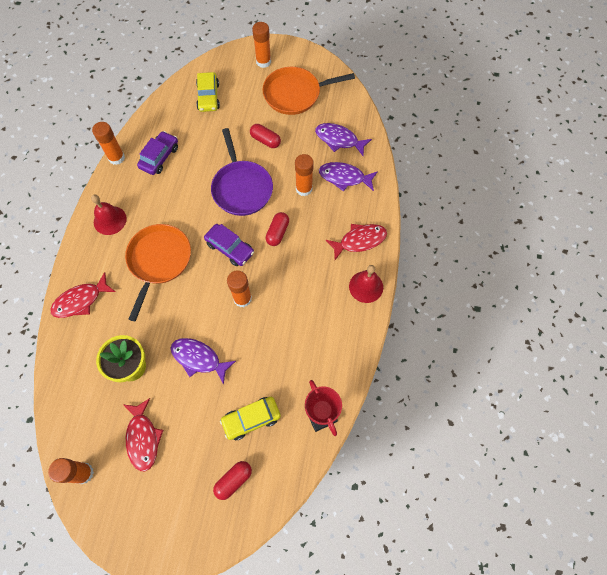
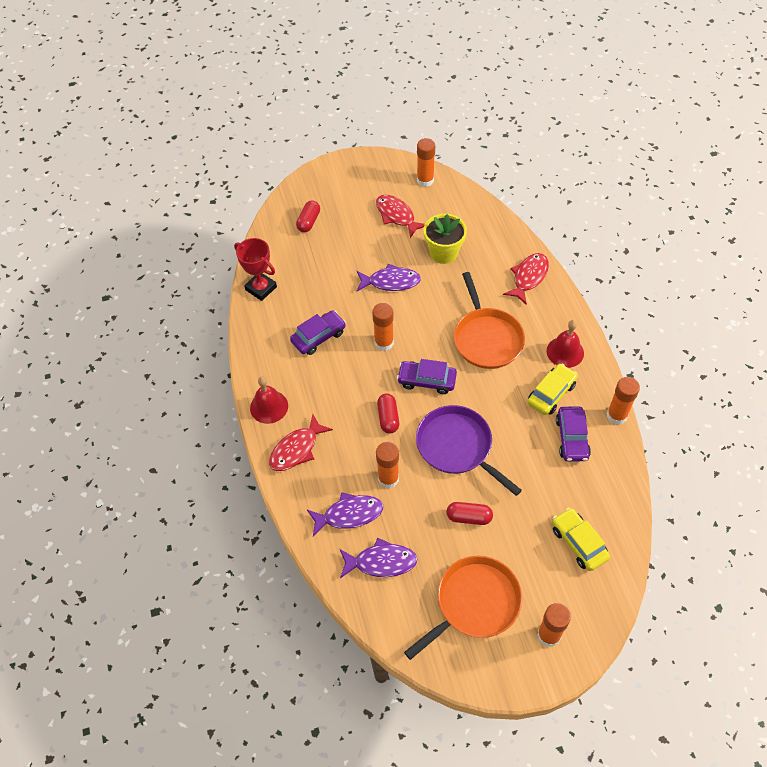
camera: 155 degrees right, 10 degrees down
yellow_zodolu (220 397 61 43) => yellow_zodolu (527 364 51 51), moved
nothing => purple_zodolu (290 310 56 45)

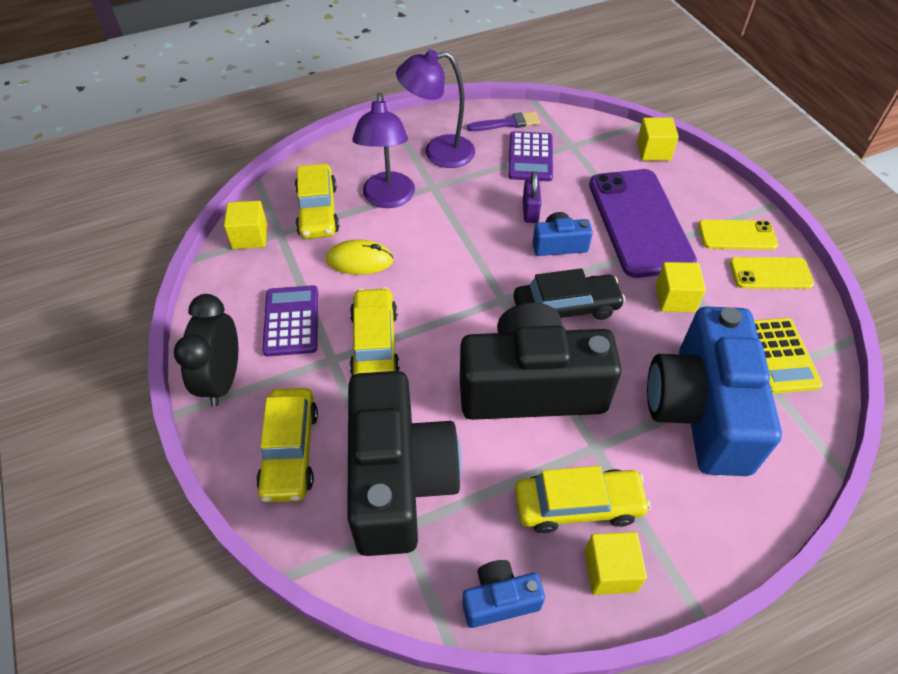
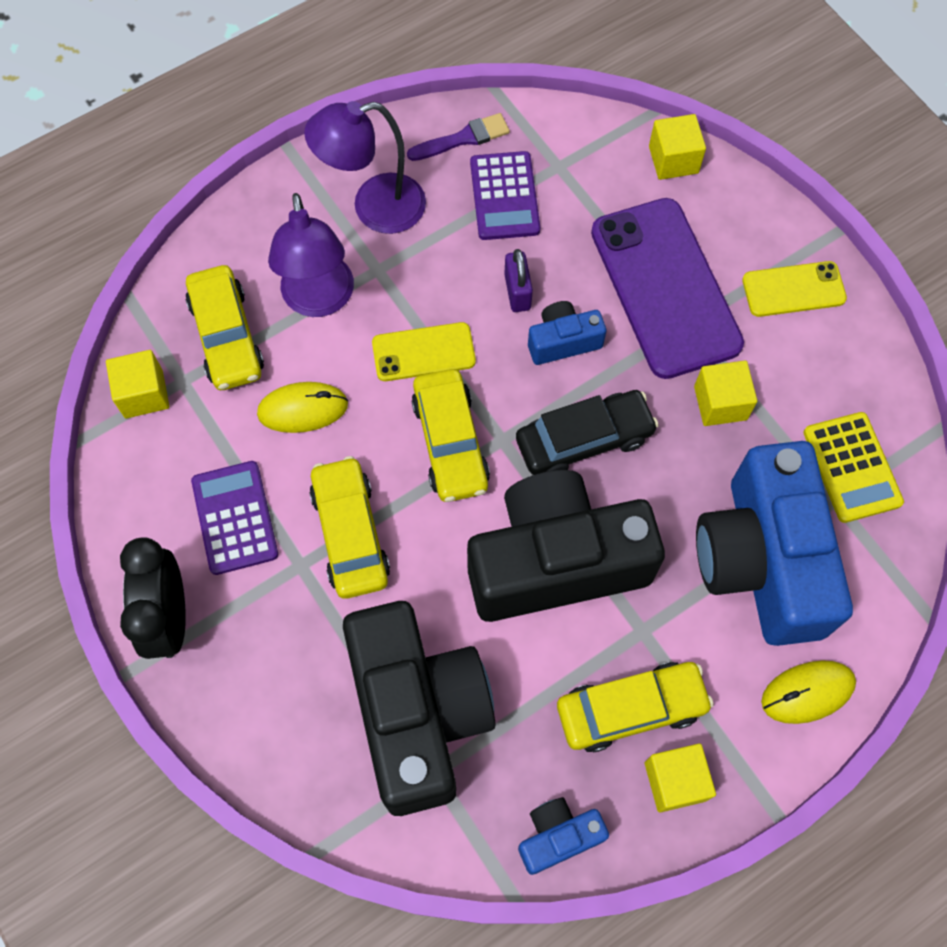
camera: 10 degrees left, 15 degrees up
yellow_zodolu (256 388 62 114) => yellow_zodolu (411 369 79 133), moved
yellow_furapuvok (730 257 84 32) => yellow_furapuvok (372 322 104 59), moved
nothing => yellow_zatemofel (761 660 95 64)

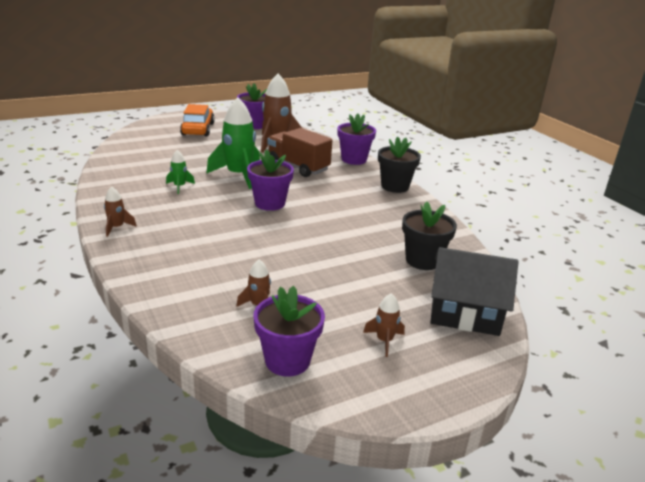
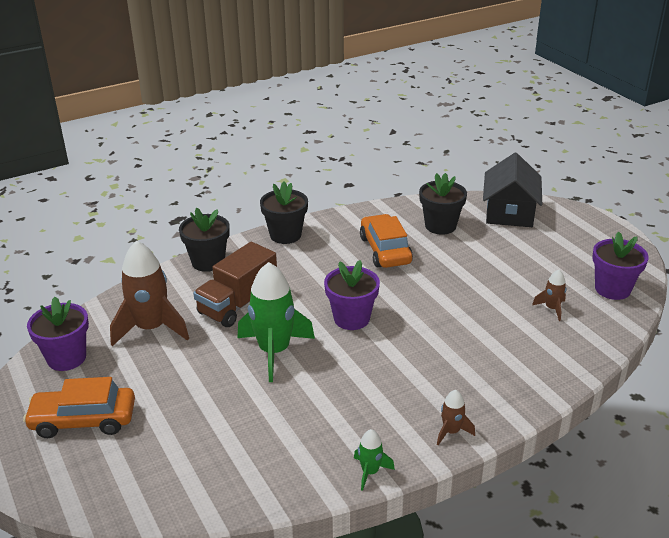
camera: 90 degrees left, 5 degrees up
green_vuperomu (166 150 29 44) => green_vuperomu (354 429 41 62), moved
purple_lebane (337 114 39 51) => black_lebane (179 208 51 64)
brown_vuperomu (363 293 42 64) => nothing
nothing => orange_zodolu (360 214 53 54)

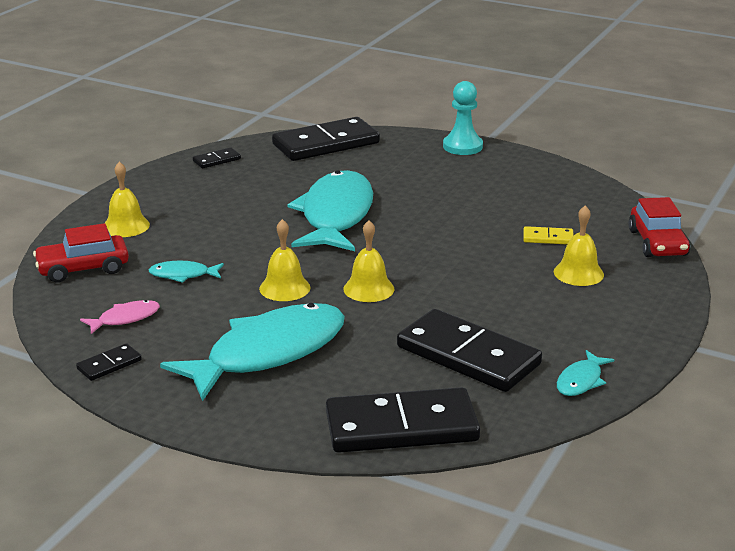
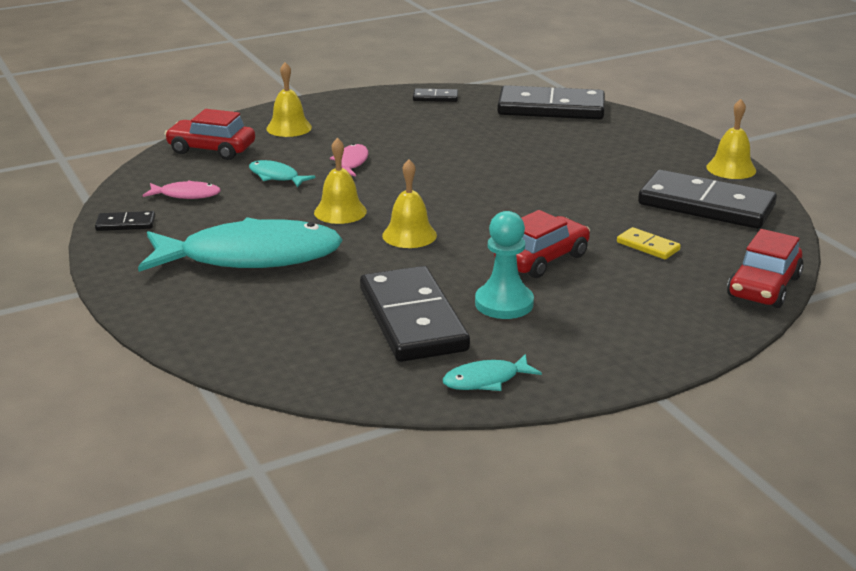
camera: 35 degrees right, 0 degrees up
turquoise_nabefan (288 170 85 81) => nothing
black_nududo (326 387 154 66) => black_nududo (638 170 139 59), moved
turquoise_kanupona (443 81 40 74) => turquoise_kanupona (475 211 59 108), moved
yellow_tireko (554 205 50 81) => yellow_tireko (706 99 50 80), moved
nothing => pink_nabefan (330 144 39 32)
nothing => red_zodolu (494 210 96 68)

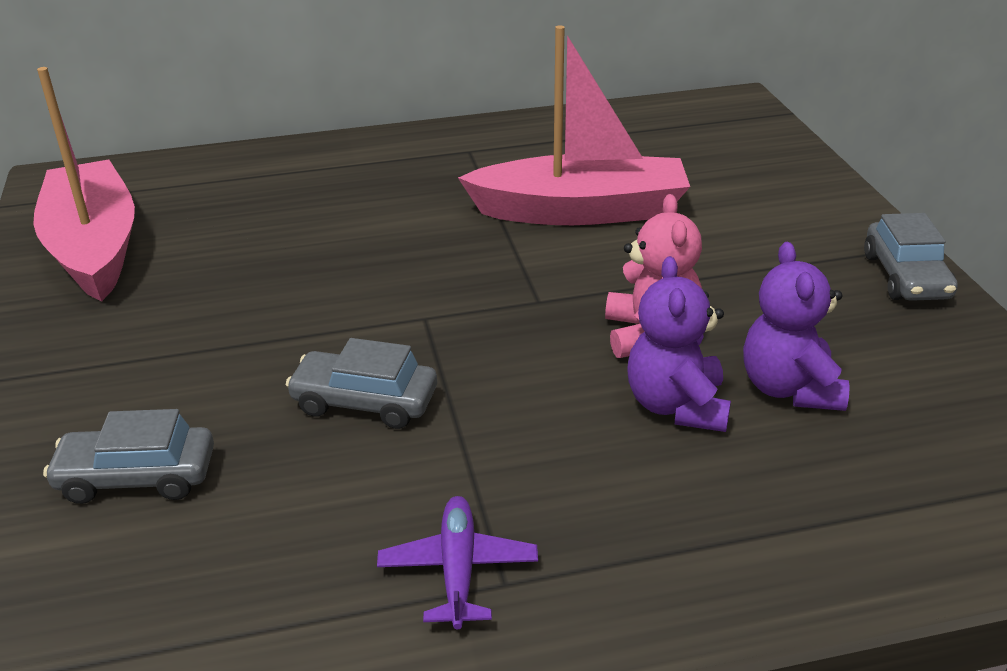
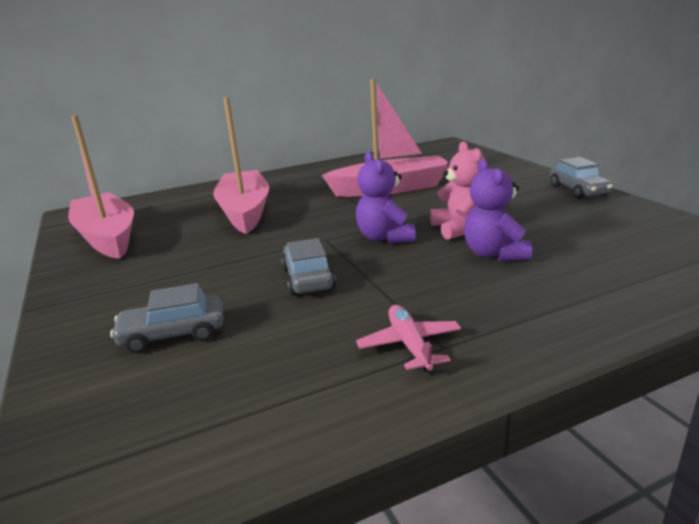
camera: 10 degrees left, 10 degrees down
grey_zodolu (286 338 151 91) => grey_zodolu (281 238 55 57), 75 degrees clockwise
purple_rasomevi (377 496 161 133) => pink_rasomevi (356 305 105 66)
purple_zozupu (743 242 107 169) => purple_zozupu (356 152 60 92), moved
nothing => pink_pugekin (213 97 56 137)

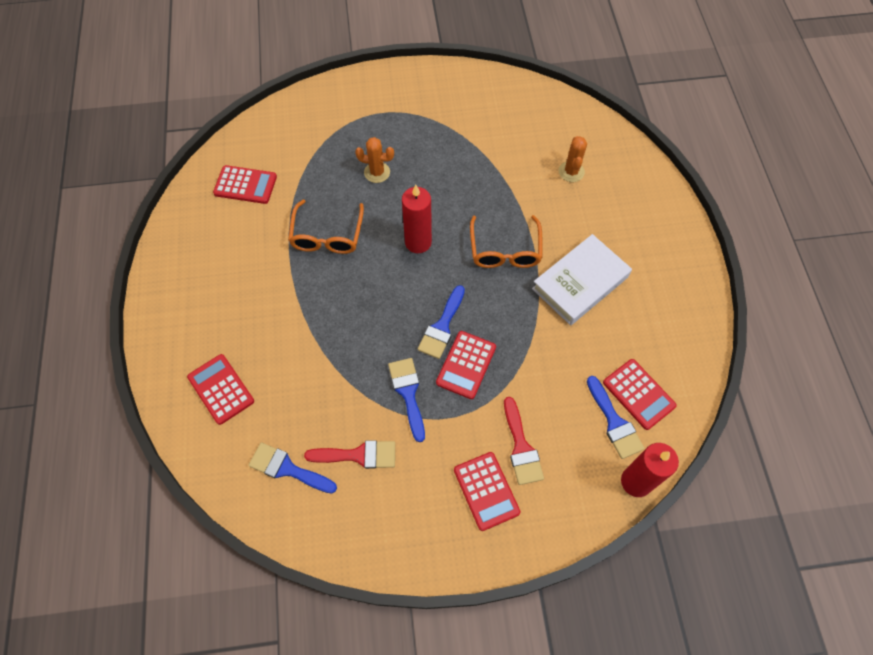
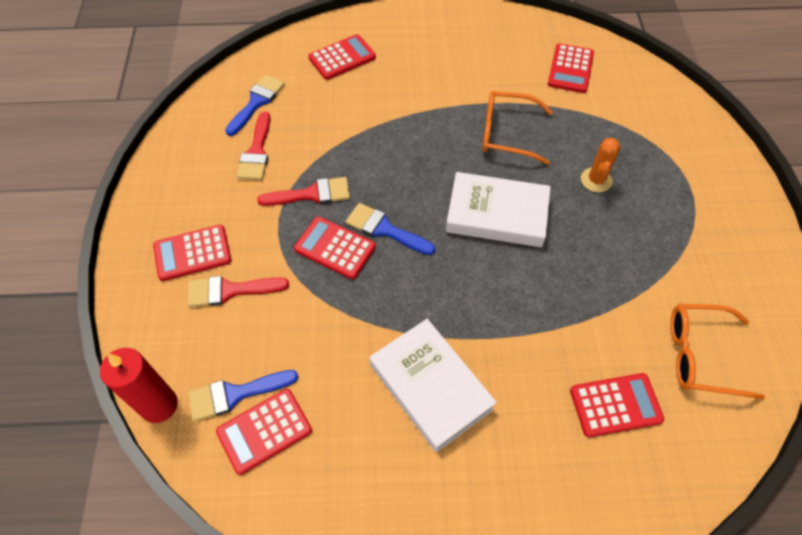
camera: 95 degrees right, 5 degrees down
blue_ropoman (388 358 37 84) => red_ropoman (257 177 93 29)
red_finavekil (402 185 30 68) => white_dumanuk (446 172 105 75)
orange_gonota (470 215 73 53) => orange_gonota (670 304 95 96), moved
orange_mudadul (559 136 28 46) => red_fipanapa (570 373 94 64)

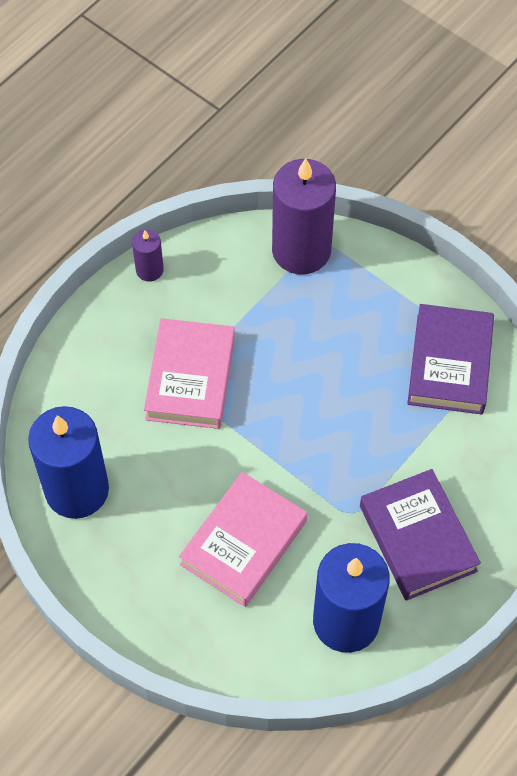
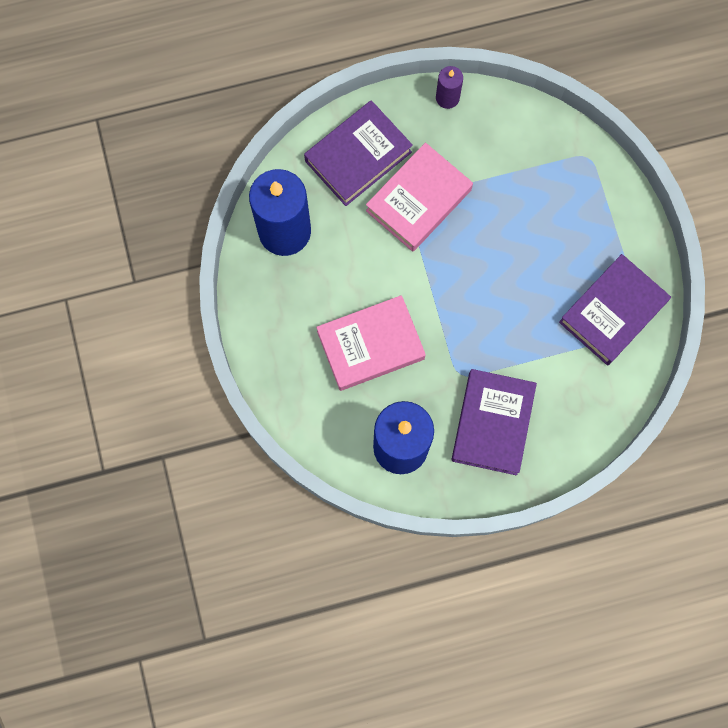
camera: 35 degrees right, 15 degrees up
purple_finavekil (272 158 64 117) => nothing
nothing => purple_dumanuk (304 100 109 106)

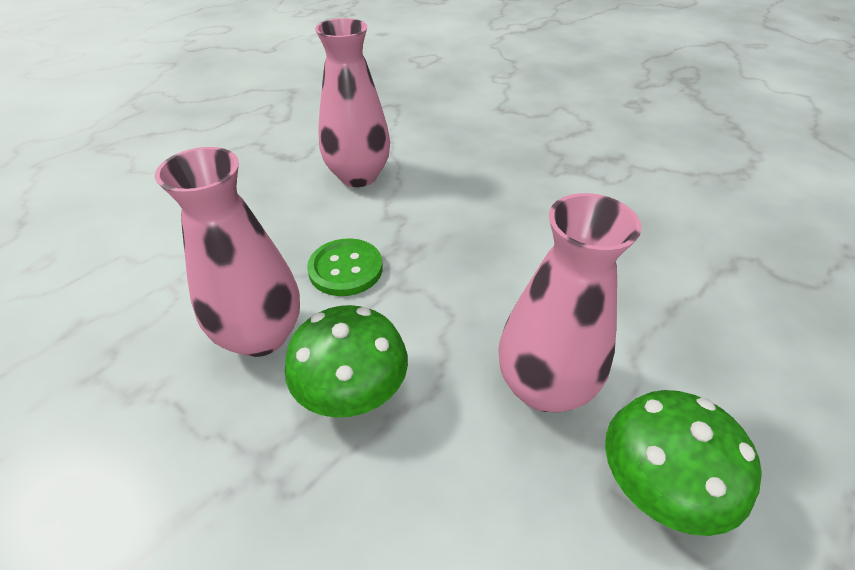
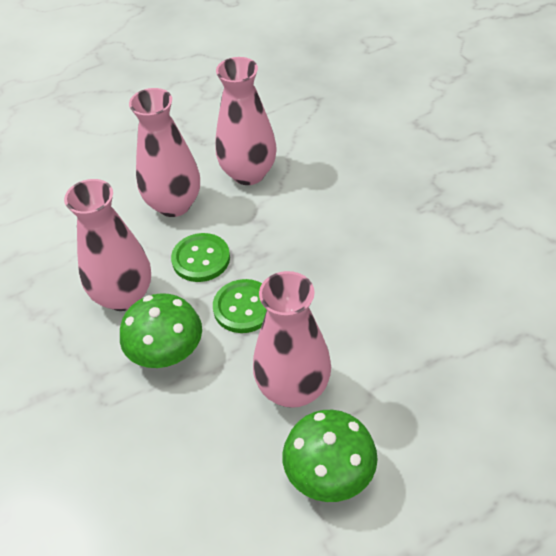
camera: 25 degrees right, 5 degrees up
nothing => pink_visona (129 88 71 129)
nothing => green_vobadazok (213 279 54 54)

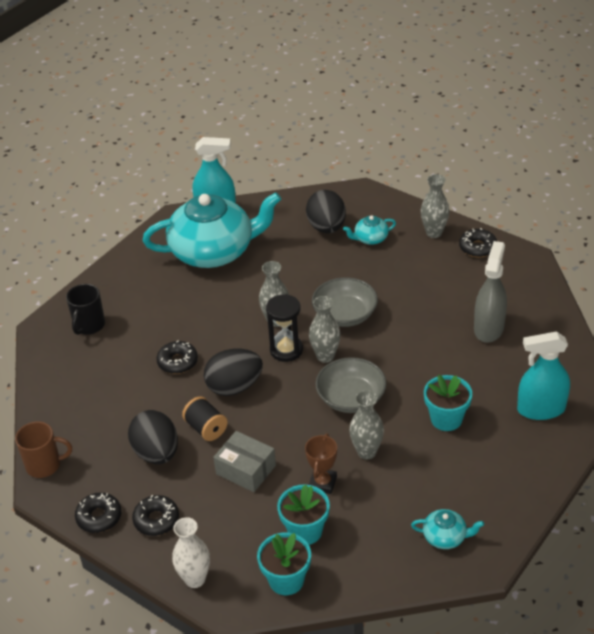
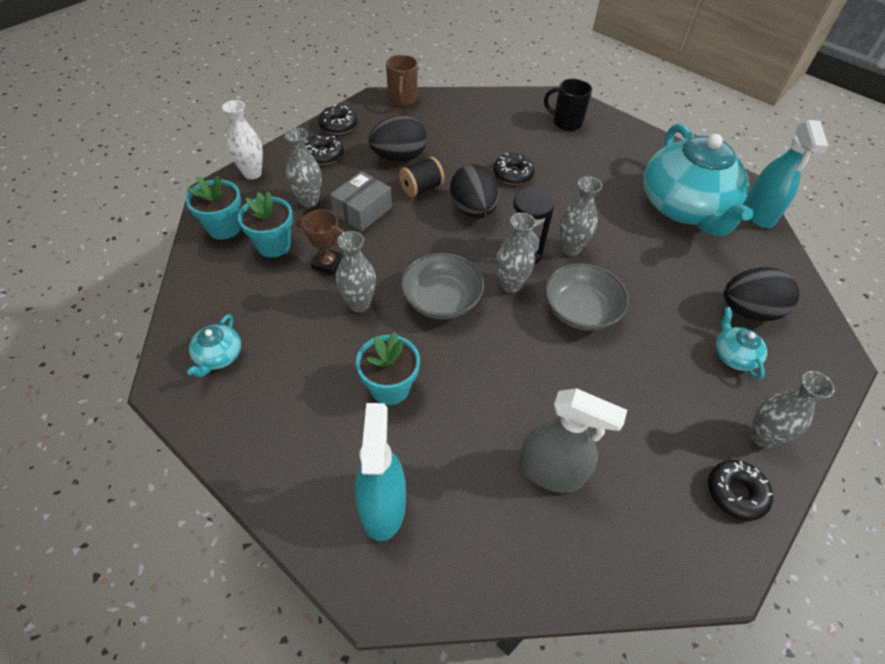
camera: 90 degrees right, 10 degrees up
nothing => grey_visona (284 128 38 80)

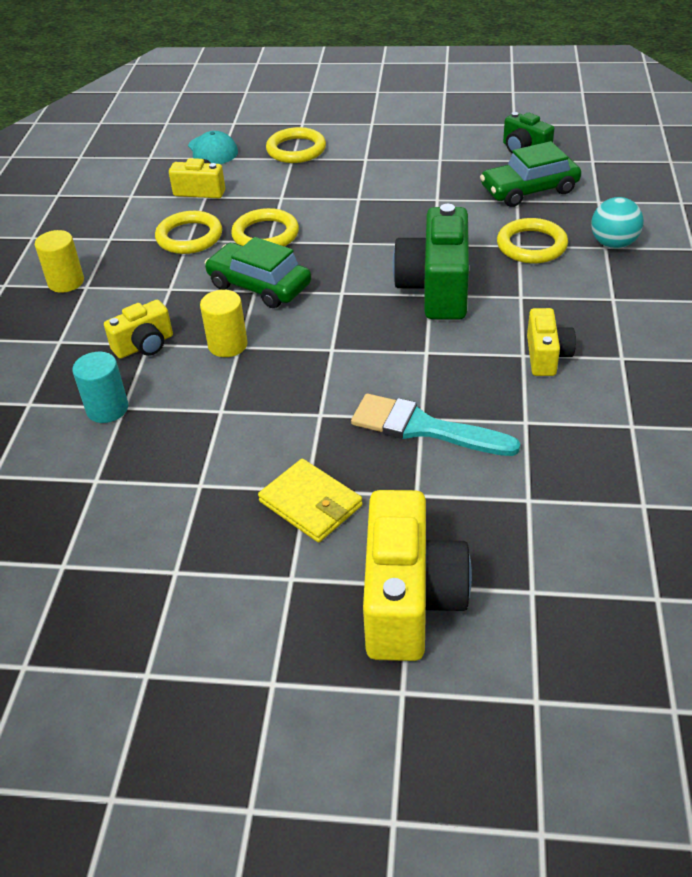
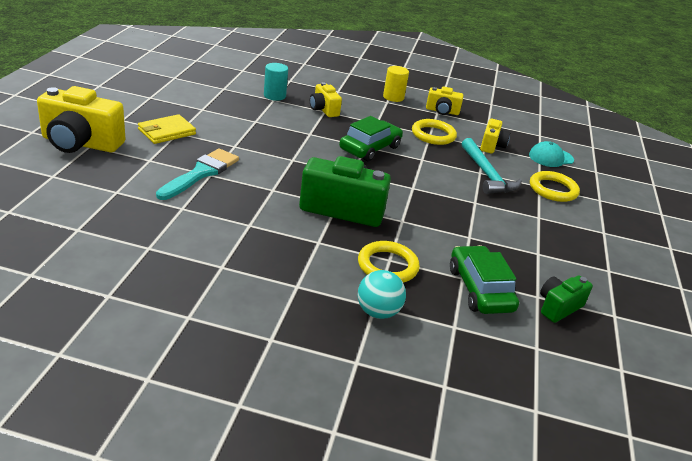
camera: 90 degrees right, 10 degrees down
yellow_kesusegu (200 290 48 67) => nothing
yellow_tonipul (231 208 68 39) => nothing
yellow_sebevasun (527 308 49 68) => yellow_sebevasun (426 87 37 28), moved
nothing => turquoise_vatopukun (462 138 60 56)

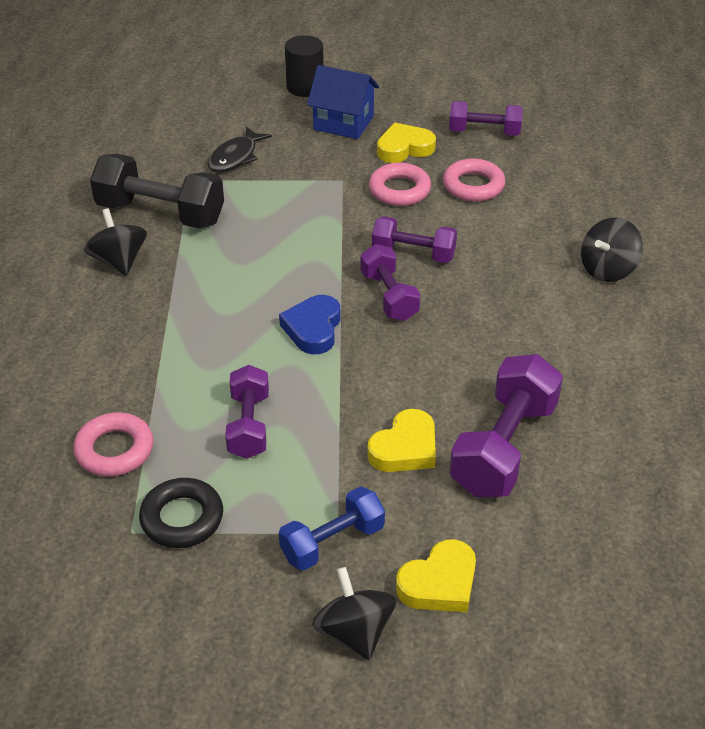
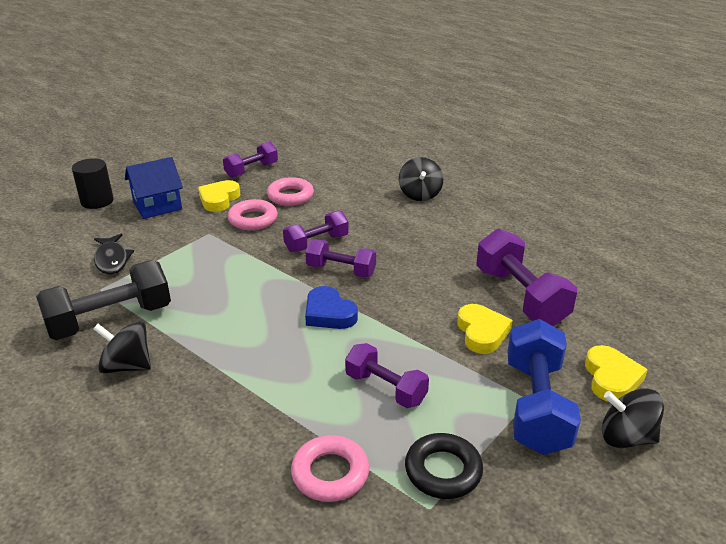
camera: 50 degrees left, 10 degrees down
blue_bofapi (279 487 106 84) => blue_bofapi (507 319 74 136), x1.60

